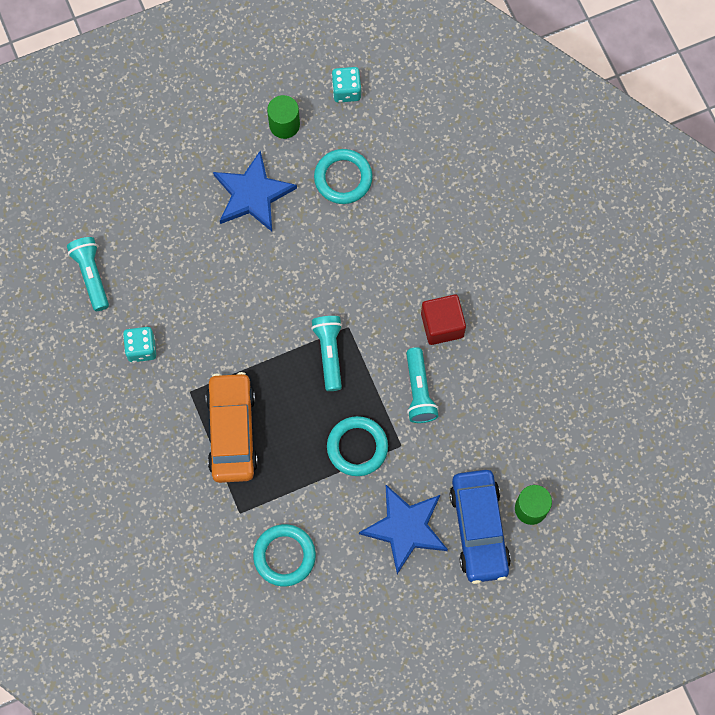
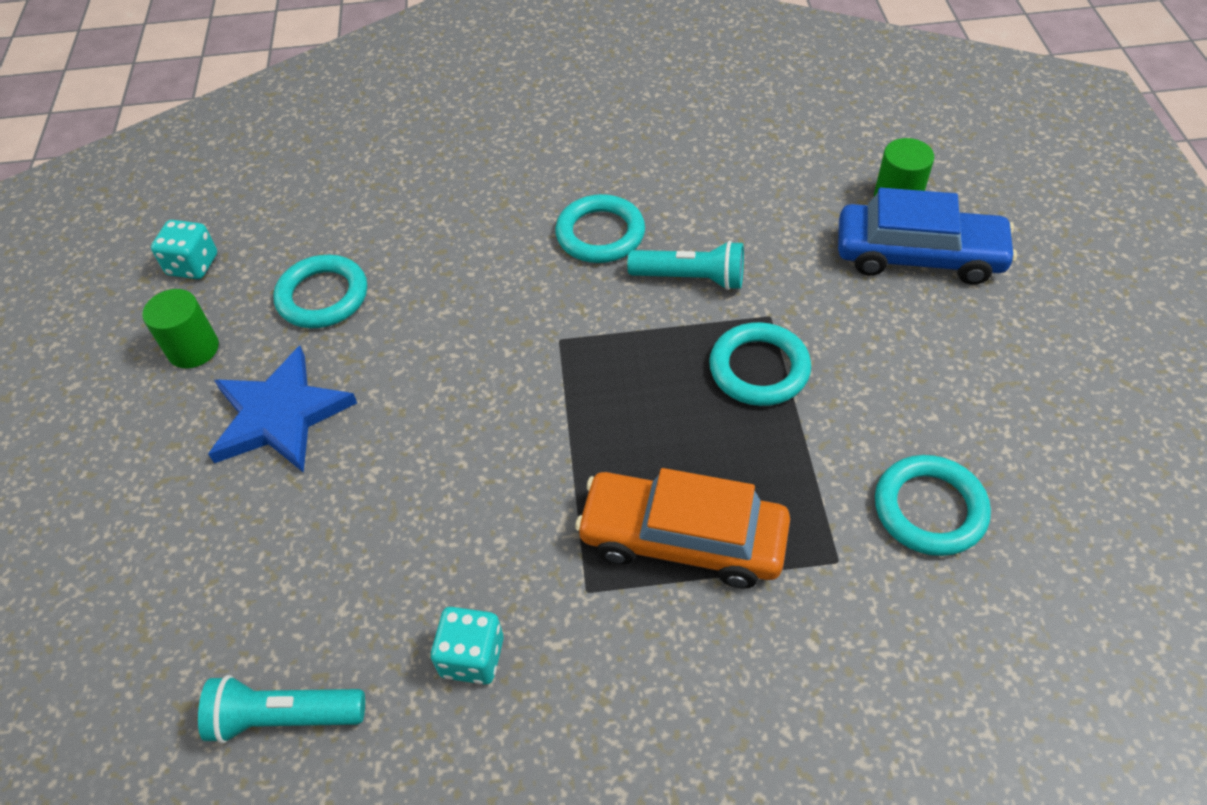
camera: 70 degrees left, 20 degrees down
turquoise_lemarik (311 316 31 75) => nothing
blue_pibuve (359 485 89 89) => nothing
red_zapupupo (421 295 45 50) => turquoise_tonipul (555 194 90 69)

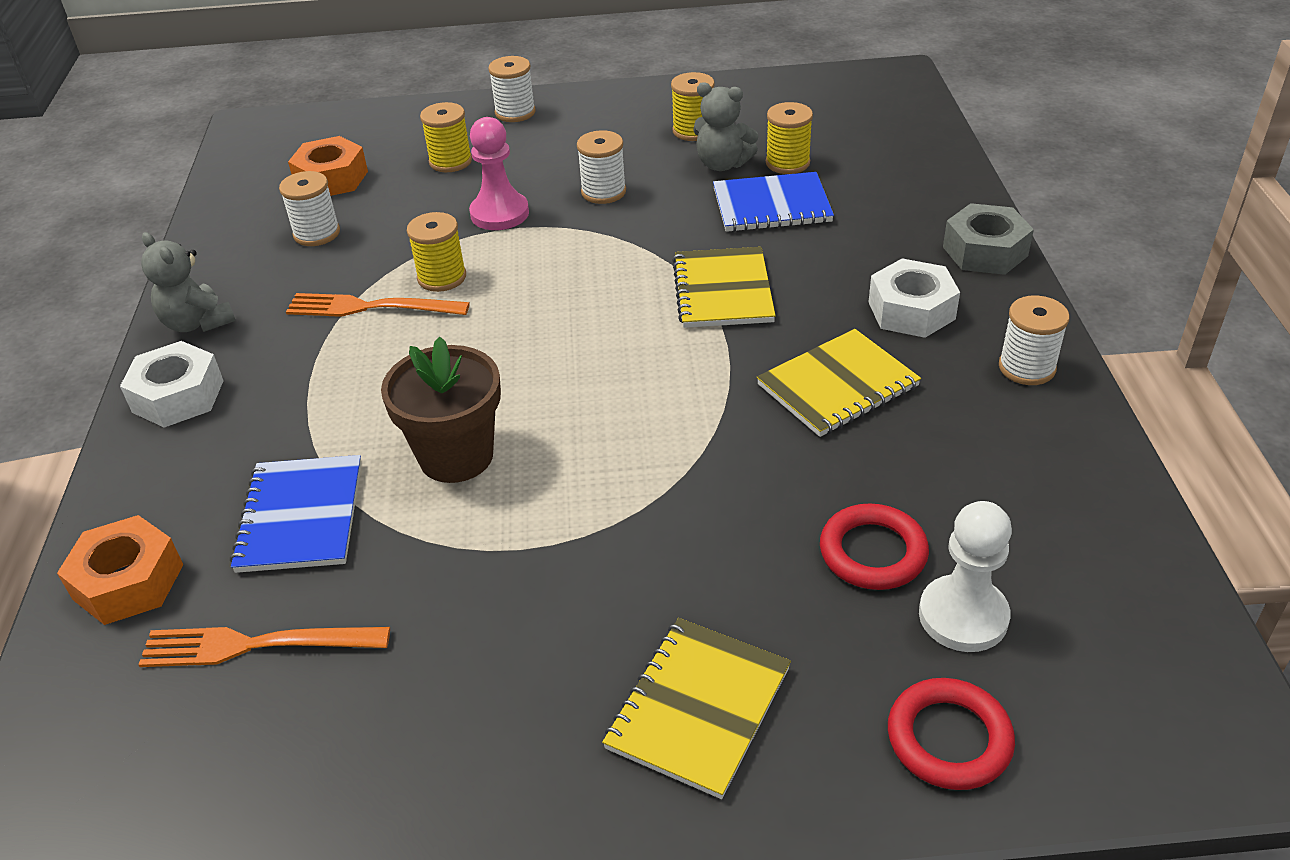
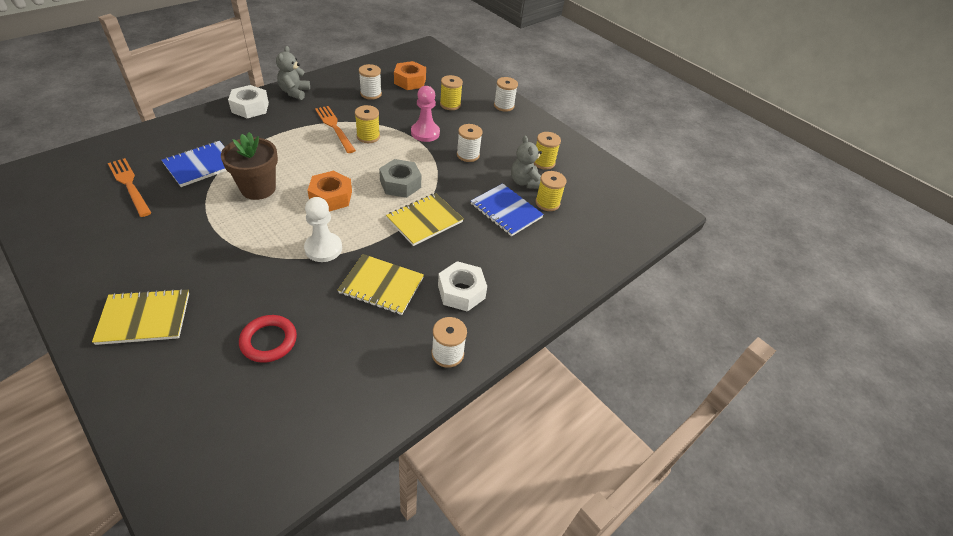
camera: 45 degrees right, 5 degrees up
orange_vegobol (57 515 126 110) => orange_vegobol (307 171 45 41), moved
red_tonipul (888 678 127 112) => nothing
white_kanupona (919 501 93 151) => white_kanupona (304 197 38 65), moved
grey_vegobol (943 203 91 72) => grey_vegobol (379 159 42 39), moved

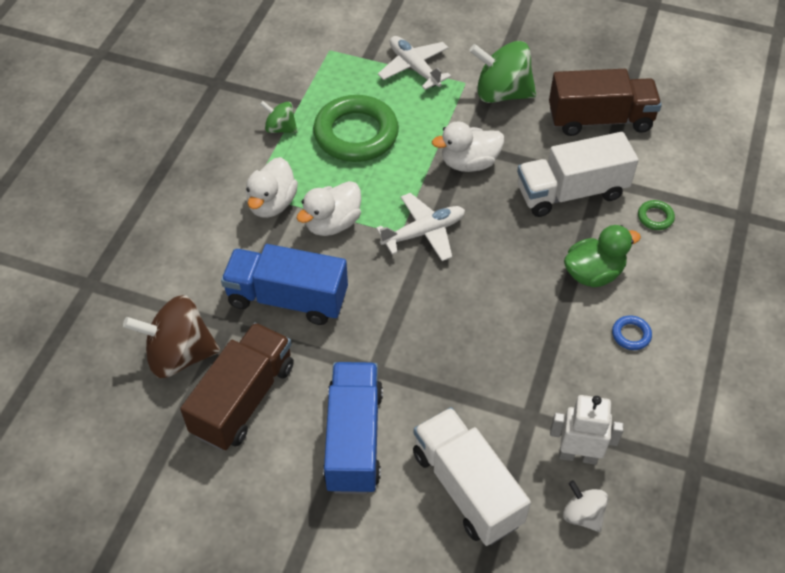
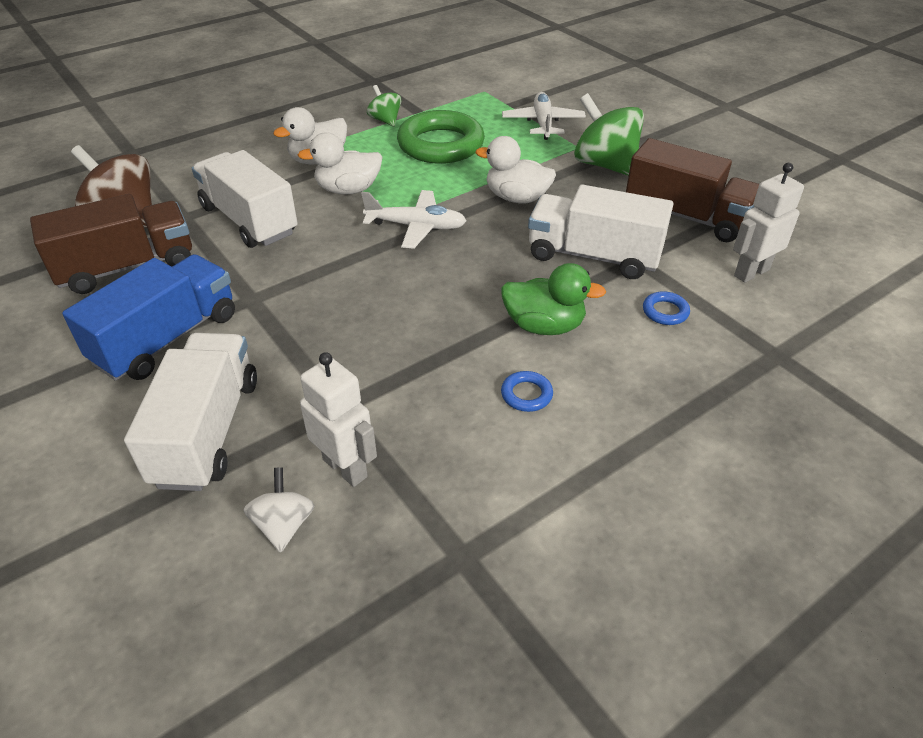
camera: 35 degrees right, 10 degrees down
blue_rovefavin (221 244 127 81) => white_rovefavin (192 150 106 98)
green_tonipul (638 200 37 30) => blue_tonipul (643 291 47 34)
nothing => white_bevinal (733 163 71 120)

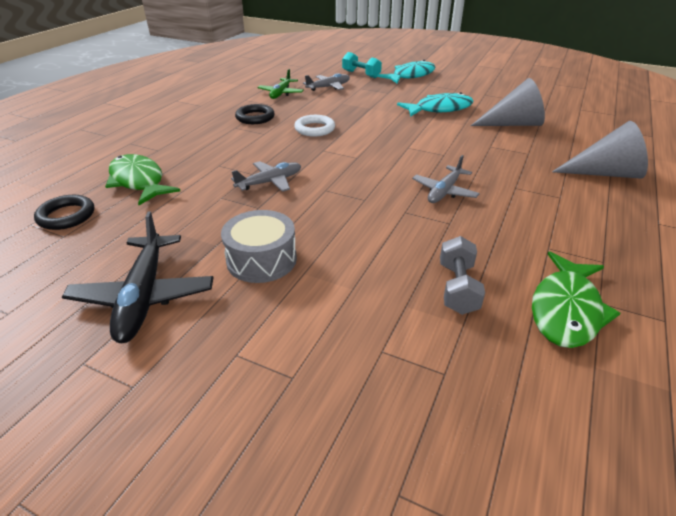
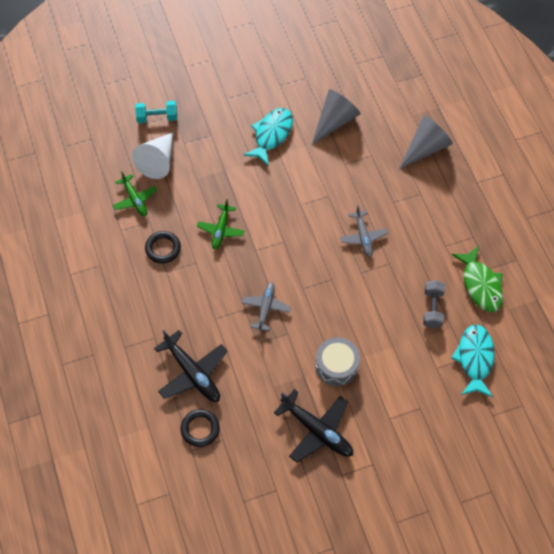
camera: 45 degrees left, 25 degrees up
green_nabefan (105 154 75 51) => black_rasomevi (154 330 73 72)
white_tonipul (294 115 41 22) => green_rasomevi (197 199 48 51)
grey_rasomevi (303 73 47 18) => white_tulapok (132 132 41 47)
turquoise_nabefan (378 60 58 23) => turquoise_nabefan (451 324 44 73), moved
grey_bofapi (440 236 45 79) => grey_bofapi (423 280 22 48), 45 degrees clockwise

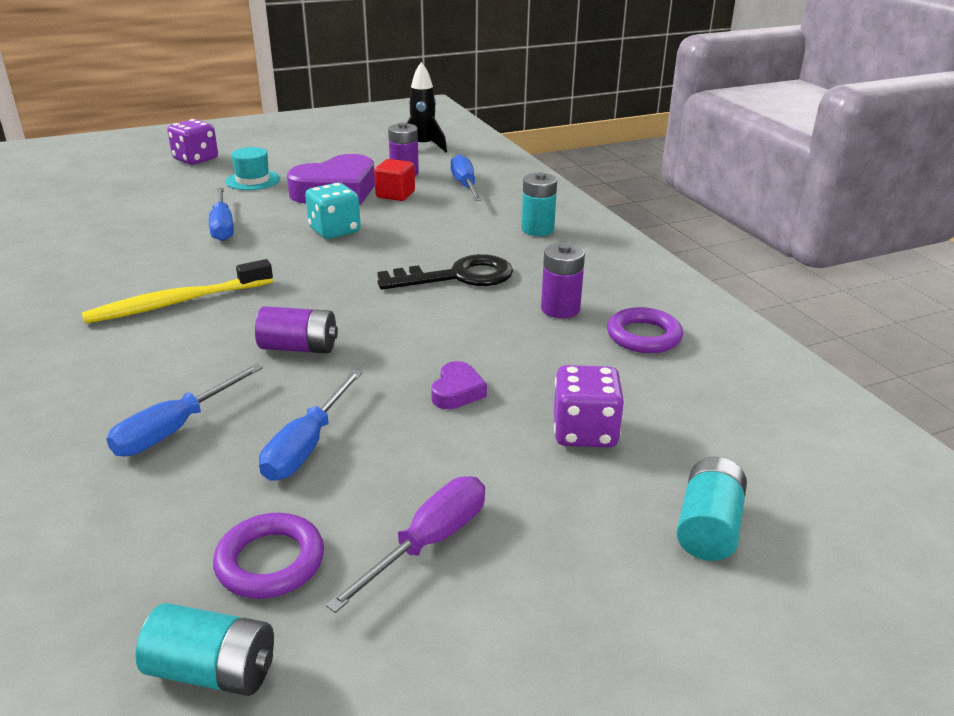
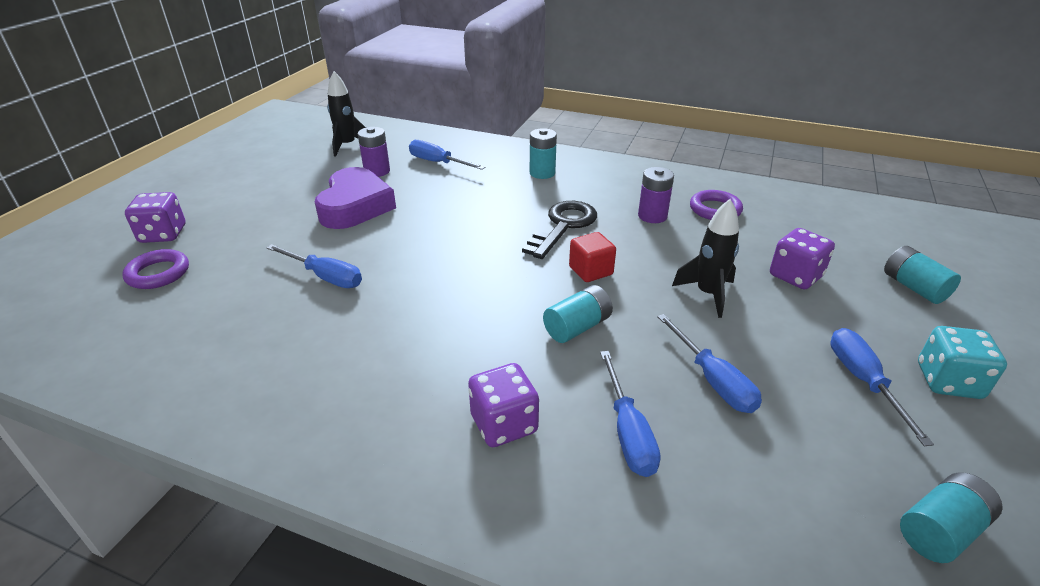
camera: 45 degrees left, 5 degrees up
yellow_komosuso (82 259 191 65) => nothing
purple_tonipul (213 513 111 86) => purple_tonipul (122 249 67 40), moved
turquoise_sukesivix (225 147 55 43) => nothing
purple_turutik (255 306 83 48) => turquoise_turutik (543 285 70 58)
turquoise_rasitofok (305 183 56 56) => turquoise_rasitofok (918 326 89 73), moved
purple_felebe (326 476 159 137) => blue_felebe (830 328 104 118)
red_zapupupo (374 159 41 42) => red_zapupupo (569 232 47 50), moved
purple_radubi (431 361 56 48) => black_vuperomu (672 199 67 119)
nothing => purple_rasitofok (468 363 71 84)

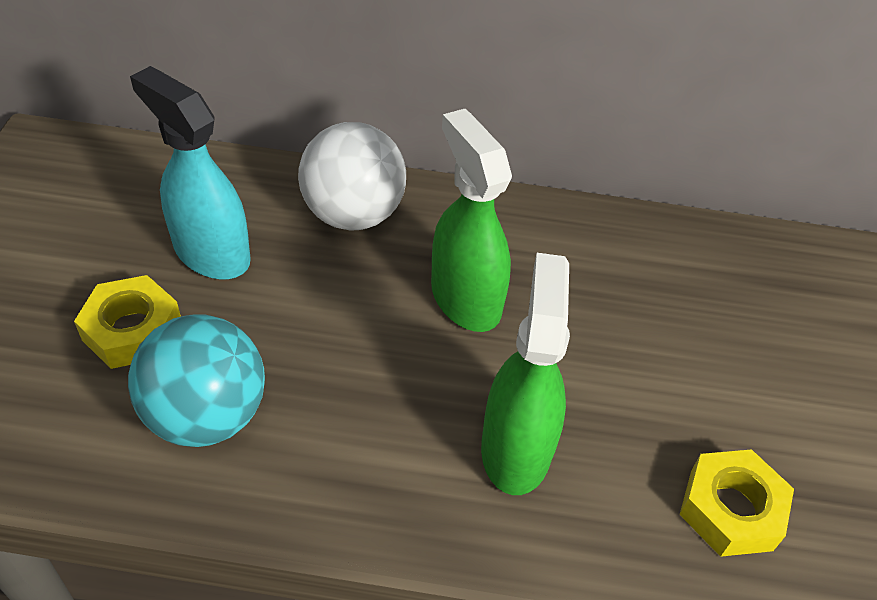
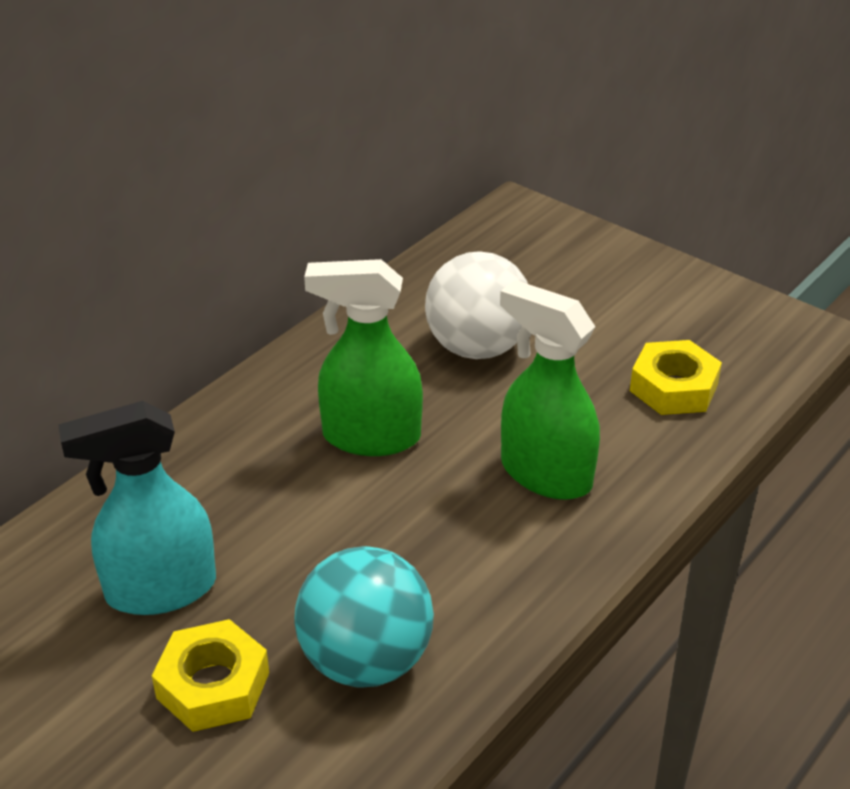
camera: 55 degrees left, 10 degrees down
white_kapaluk (298 122 108 109) => white_kapaluk (425 251 103 108), moved

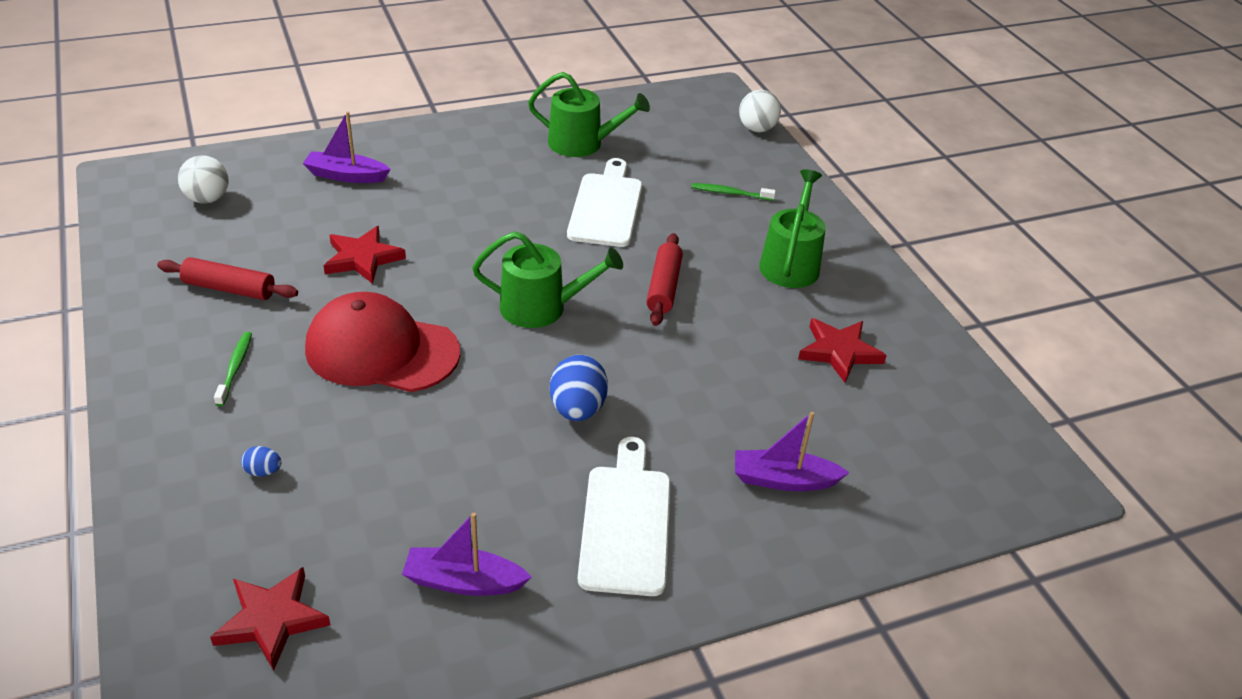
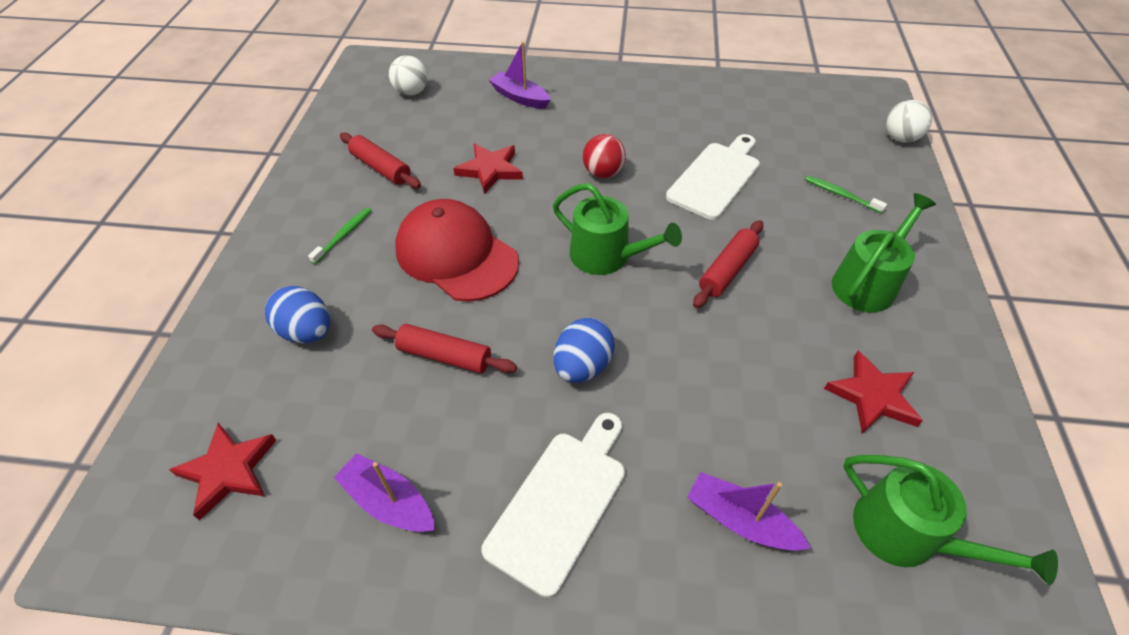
camera: 30 degrees right, 10 degrees up
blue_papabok (241 446 41 31) => blue_papabok (265 286 65 57), x2.07
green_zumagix (528 72 122 85) => green_zumagix (843 455 215 130), moved
nothing => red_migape (372 324 145 49)
nothing => red_kapaluk (583 134 43 44)

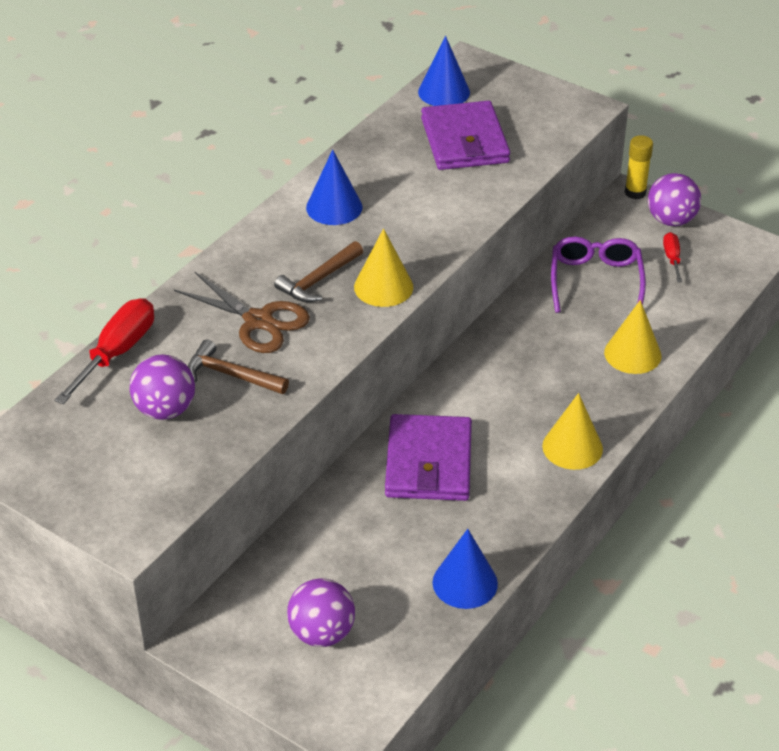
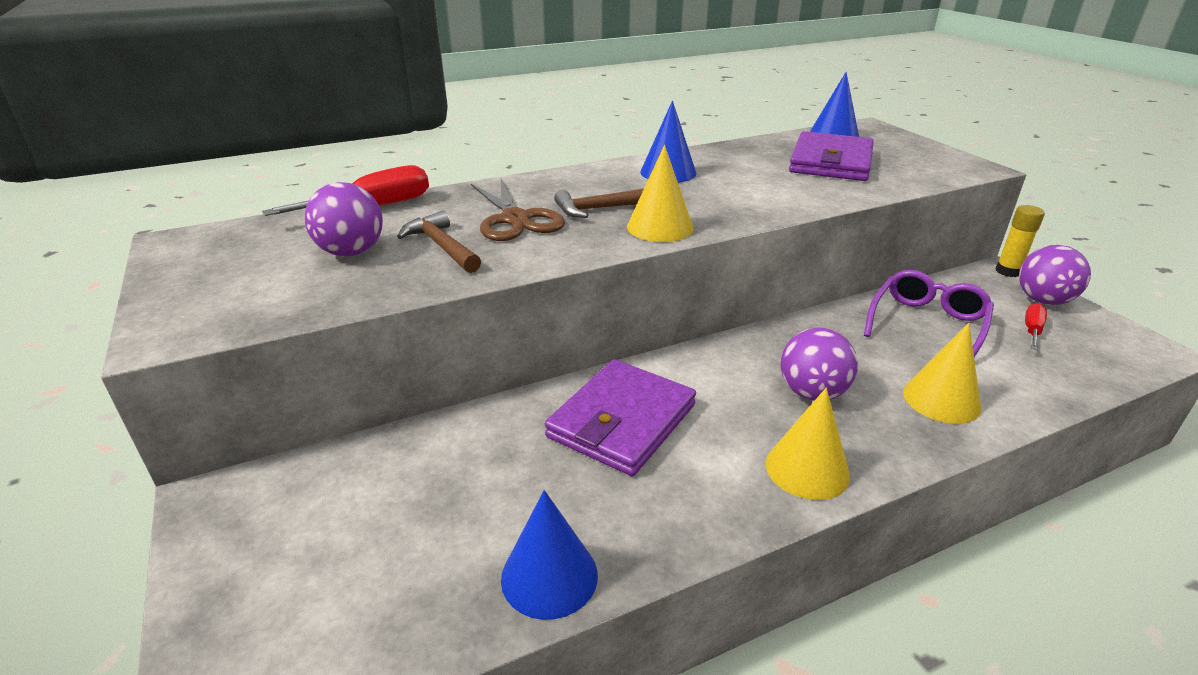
camera: 30 degrees right, 10 degrees down
purple_kapaluk (287 579 68 68) => purple_kapaluk (781 328 77 73), moved

